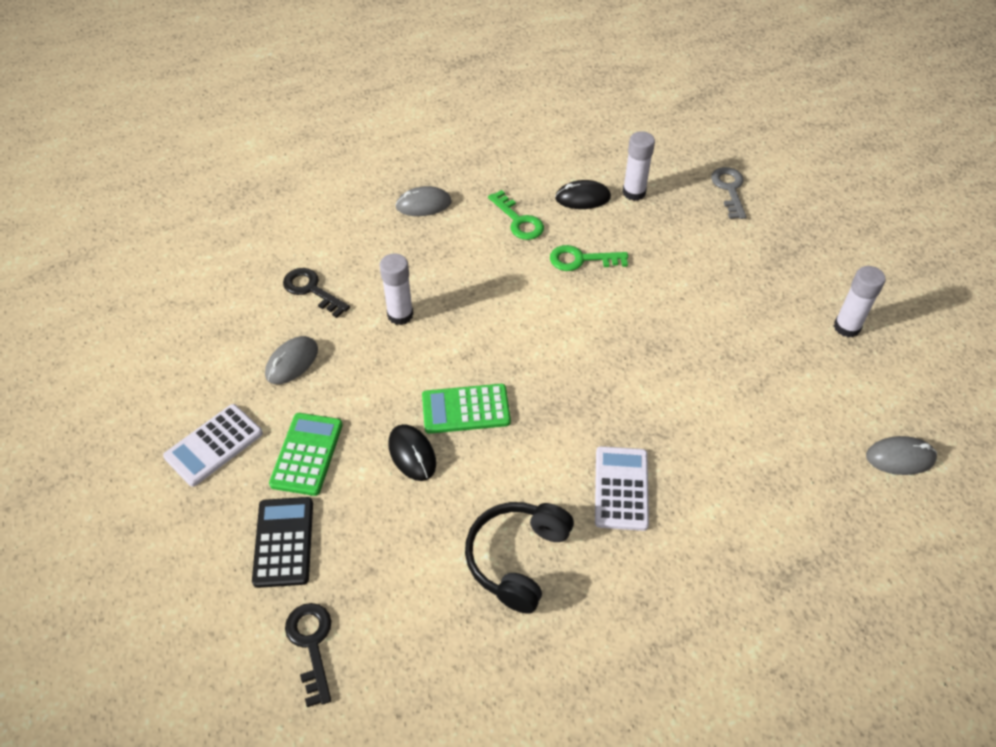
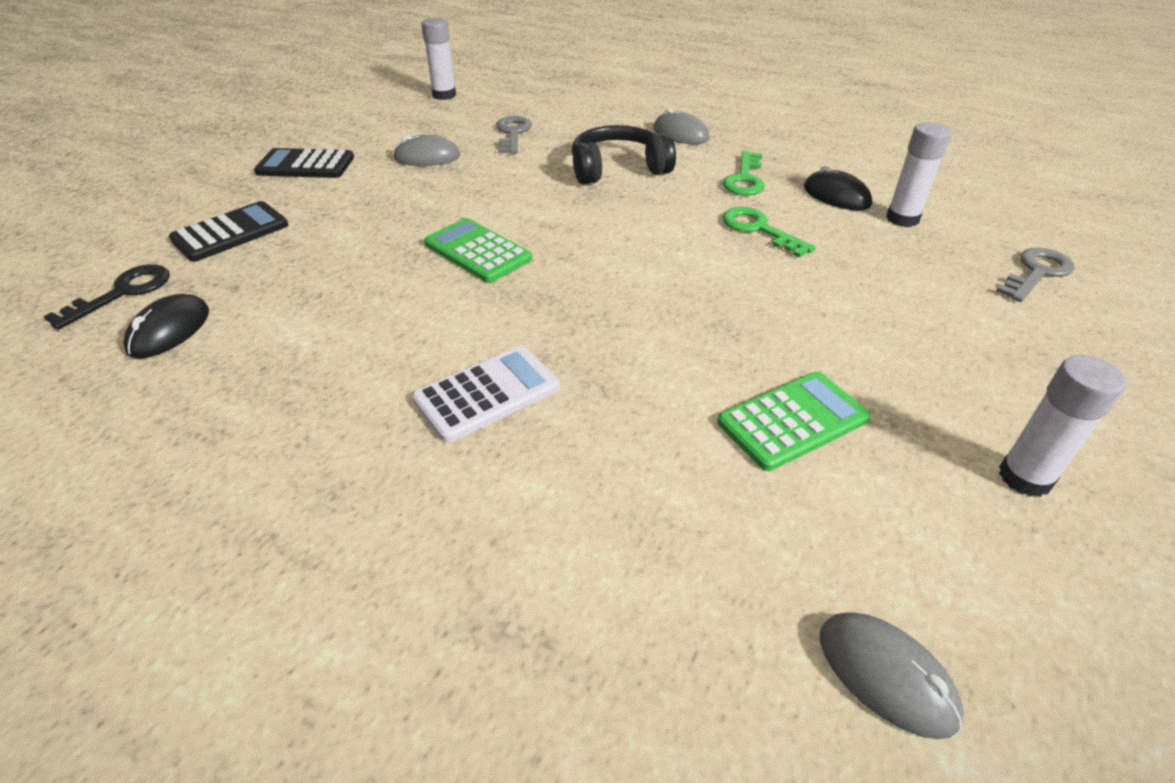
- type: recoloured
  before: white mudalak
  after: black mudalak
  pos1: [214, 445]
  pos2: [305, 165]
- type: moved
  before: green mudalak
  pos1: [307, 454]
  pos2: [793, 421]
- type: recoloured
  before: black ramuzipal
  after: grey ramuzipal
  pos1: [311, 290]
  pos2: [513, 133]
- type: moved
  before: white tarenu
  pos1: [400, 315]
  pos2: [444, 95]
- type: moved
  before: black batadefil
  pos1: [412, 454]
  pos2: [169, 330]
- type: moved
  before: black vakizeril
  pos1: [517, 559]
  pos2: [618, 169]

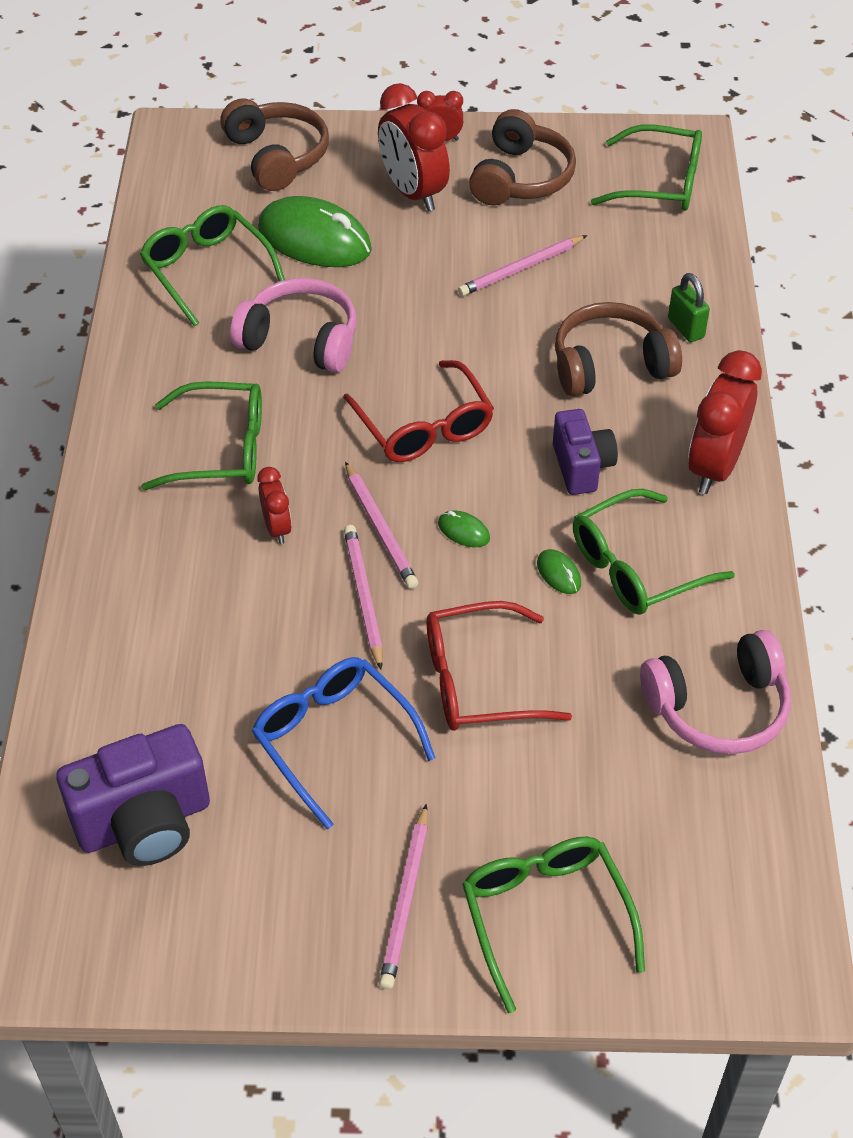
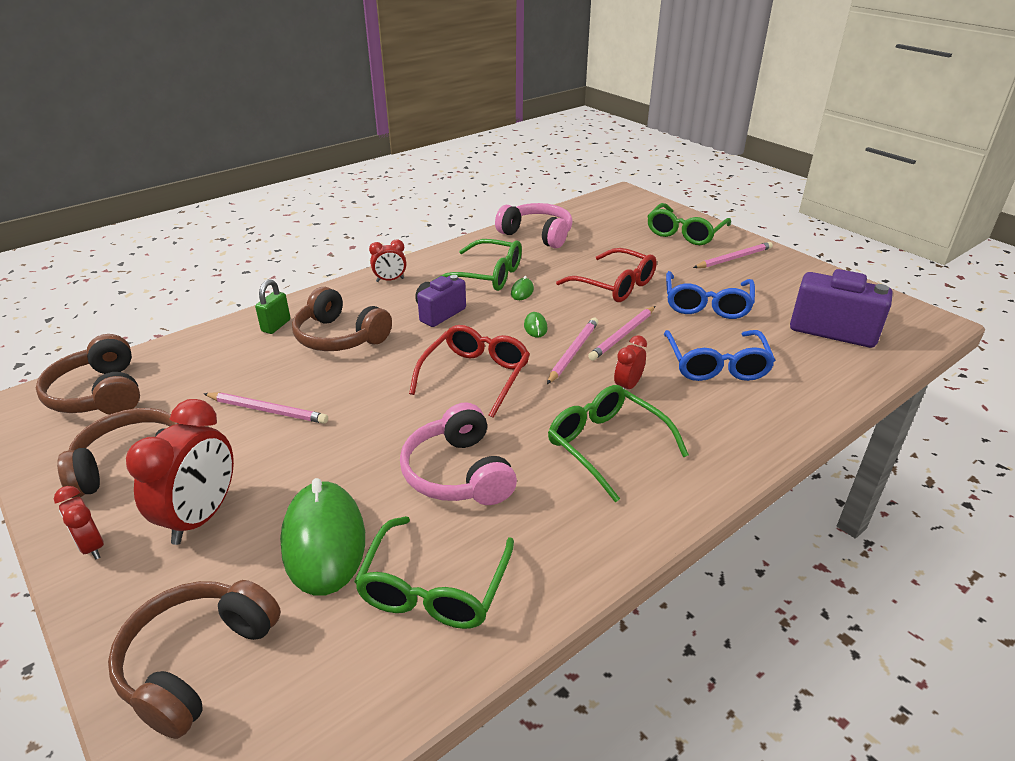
- type: replaced
  before: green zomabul
  after: brown vakizeril
  pos1: [660, 183]
  pos2: [99, 394]
- type: resized
  before: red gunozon
  pos1: [714, 467]
  pos2: [390, 280]
  scale: 0.53
- type: added
  after: blue zomabul
  pos2: [716, 365]

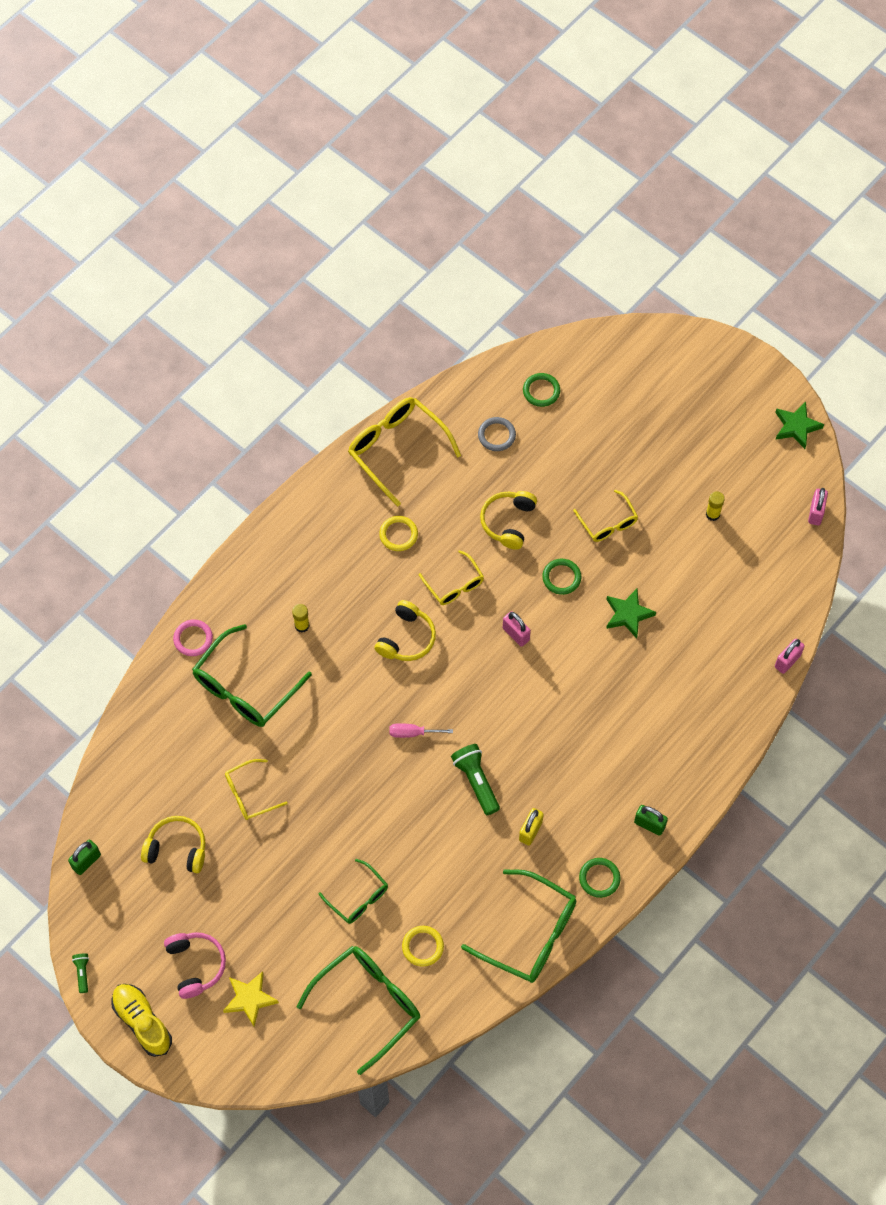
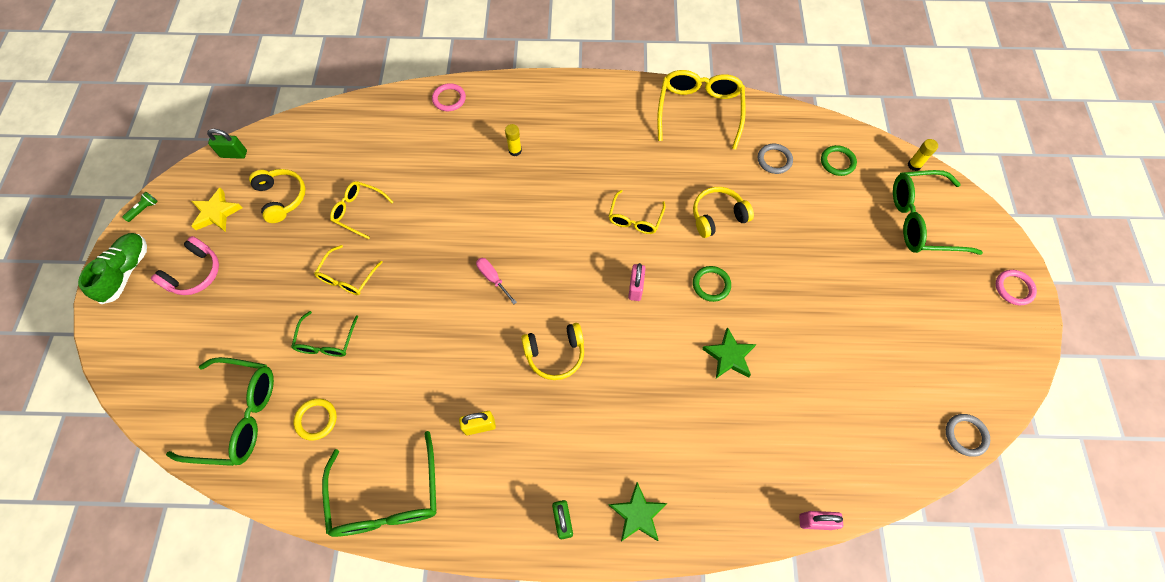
- type: recoloured
  before: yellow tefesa
  after: green tefesa
  pos1: [142, 1022]
  pos2: [126, 272]
- type: moved
  before: green zomabul
  pos1: [244, 688]
  pos2: [921, 220]
- type: moved
  before: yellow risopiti
  pos1: [250, 999]
  pos2: [216, 213]
- type: moved
  before: yellow vakizeril
  pos1: [406, 638]
  pos2: [555, 354]
- type: removed
  before: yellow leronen
  pos1: [398, 534]
- type: removed
  before: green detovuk
  pos1: [476, 781]
- type: moved
  before: yellow zomabul
  pos1: [608, 523]
  pos2: [347, 277]
- type: removed
  before: green leronen
  pos1: [599, 878]
- type: moved
  before: yellow tarenu
  pos1: [712, 514]
  pos2: [914, 165]
- type: moved
  before: green risopiti
  pos1: [796, 427]
  pos2: [638, 514]
- type: replaced
  before: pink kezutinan
  after: grey leronen
  pos1: [815, 513]
  pos2: [965, 435]
- type: added
  after: pink leronen
  pos2: [1014, 288]

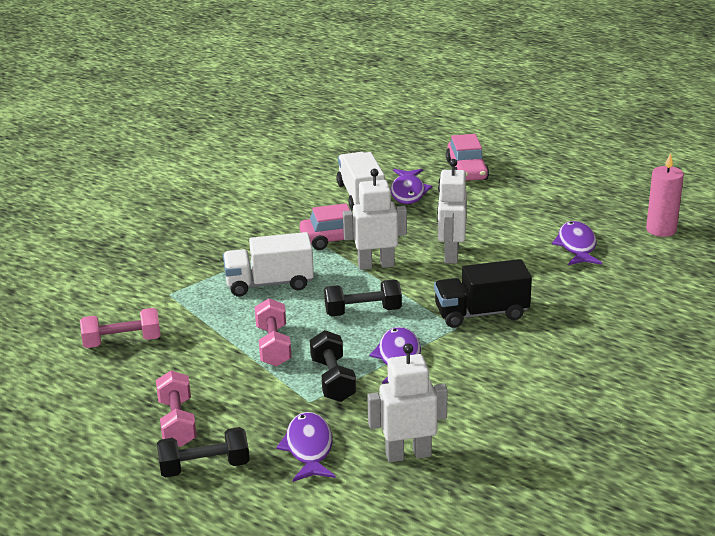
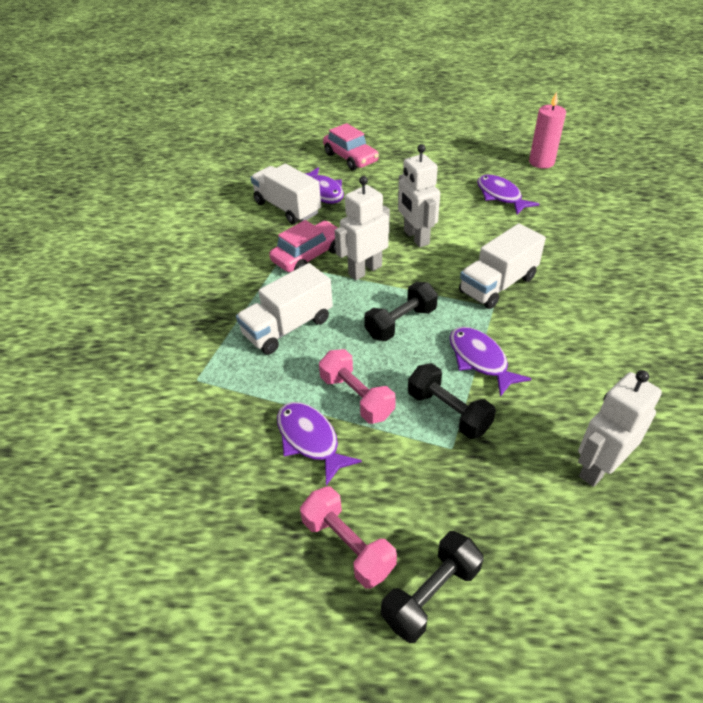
- type: removed
  before: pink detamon
  pos1: [122, 342]
- type: moved
  before: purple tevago
  pos1: [309, 448]
  pos2: [310, 440]
- type: recoloured
  before: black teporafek
  after: white teporafek
  pos1: [481, 313]
  pos2: [498, 285]

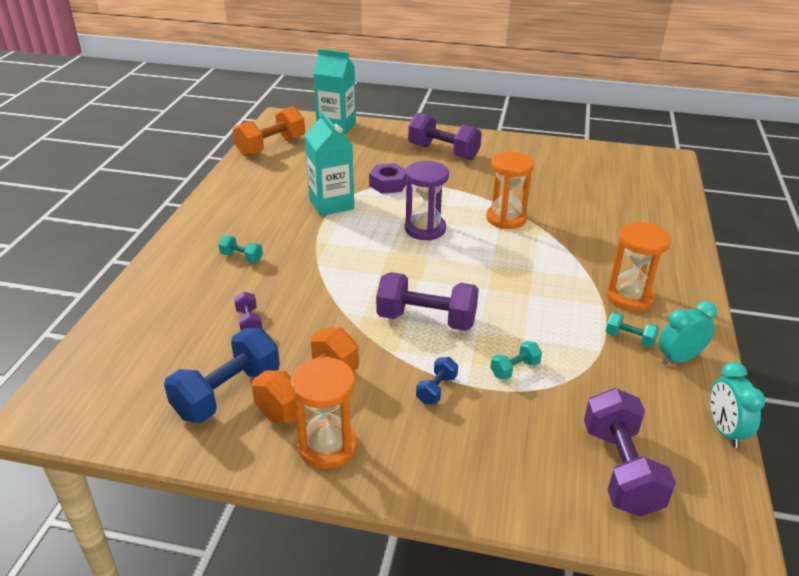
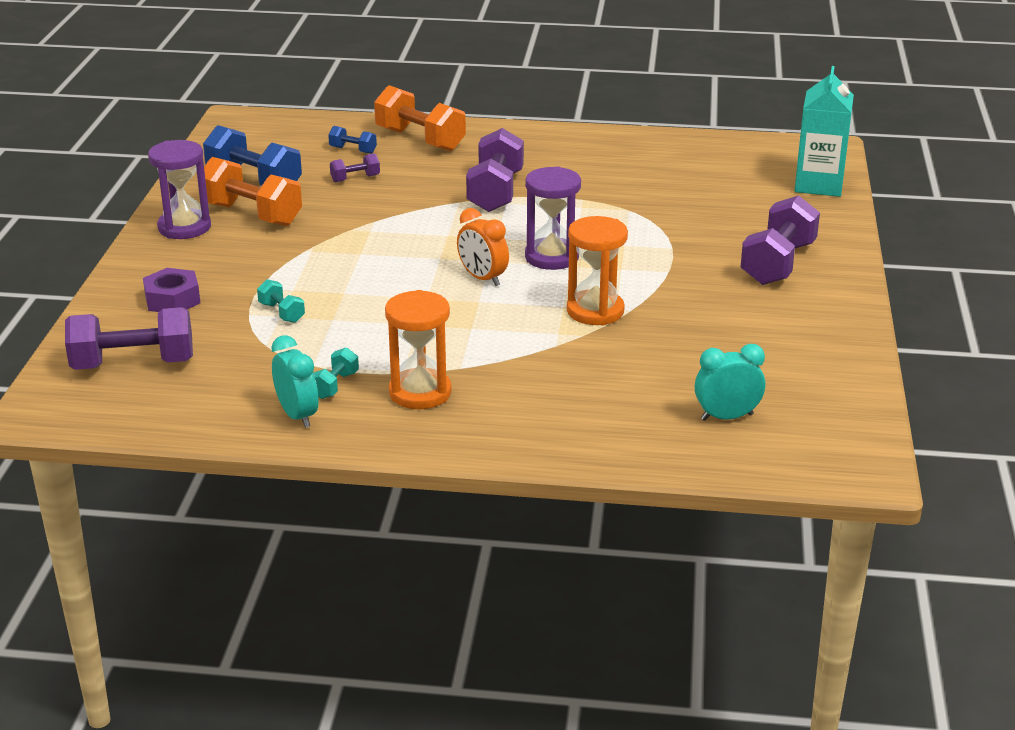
- type: removed
  before: turquoise detamon
  pos1: [241, 257]
- type: moved
  before: orange detamon
  pos1: [271, 147]
  pos2: [420, 140]
- type: recoloured
  before: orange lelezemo
  after: purple lelezemo
  pos1: [327, 446]
  pos2: [184, 227]
- type: removed
  before: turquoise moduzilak
  pos1: [331, 204]
- type: moved
  before: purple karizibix
  pos1: [388, 184]
  pos2: [172, 299]
- type: moved
  before: purple detamon
  pos1: [426, 319]
  pos2: [495, 192]
- type: moved
  before: blue detamon
  pos1: [436, 389]
  pos2: [353, 150]
- type: moved
  before: turquoise gunozon
  pos1: [724, 430]
  pos2: [727, 417]
- type: added
  after: orange gunozon
  pos2: [482, 278]

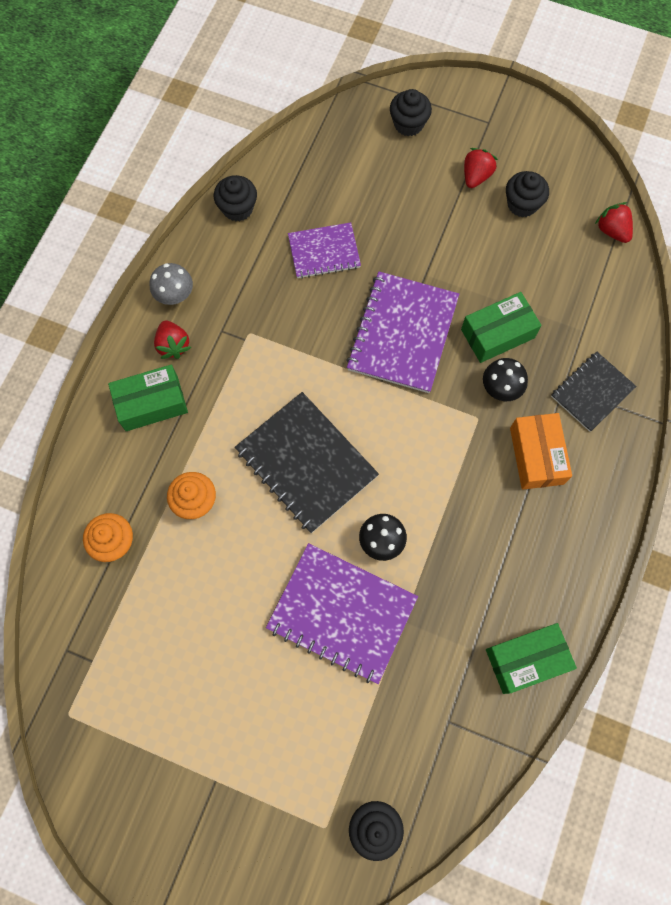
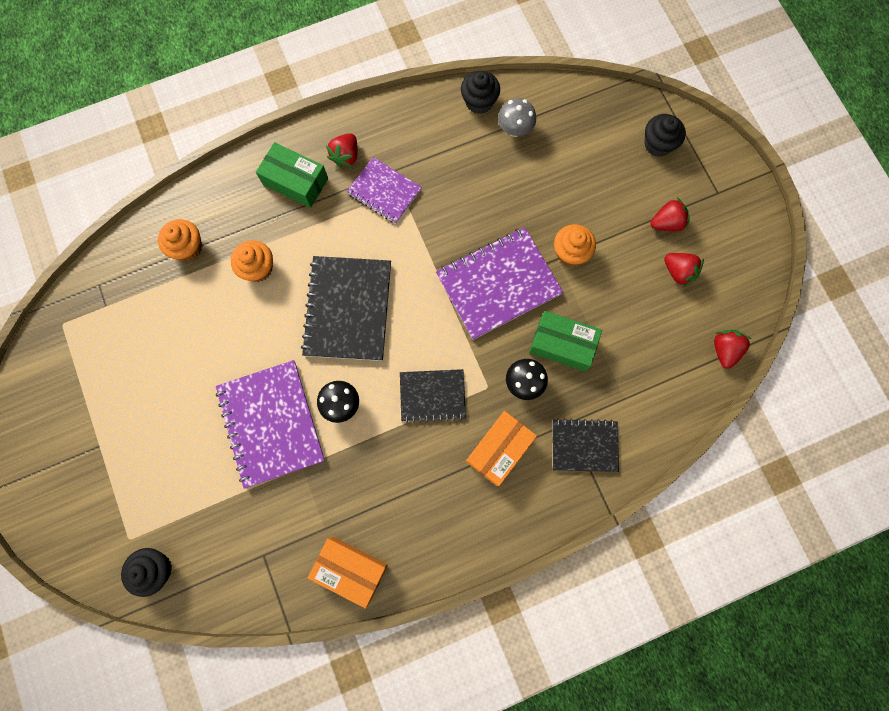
- type: moved
  before: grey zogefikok
  pos1: [175, 295]
  pos2: [515, 129]
- type: moved
  before: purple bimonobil
  pos1: [324, 252]
  pos2: [384, 191]
- type: recoloured
  before: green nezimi
  after: orange nezimi
  pos1: [526, 659]
  pos2: [350, 569]
- type: replaced
  before: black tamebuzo
  after: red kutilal
  pos1: [522, 204]
  pos2: [678, 272]
- type: added
  after: black bimonobil
  pos2: [432, 395]
- type: added
  after: orange tamebuzo
  pos2: [570, 252]

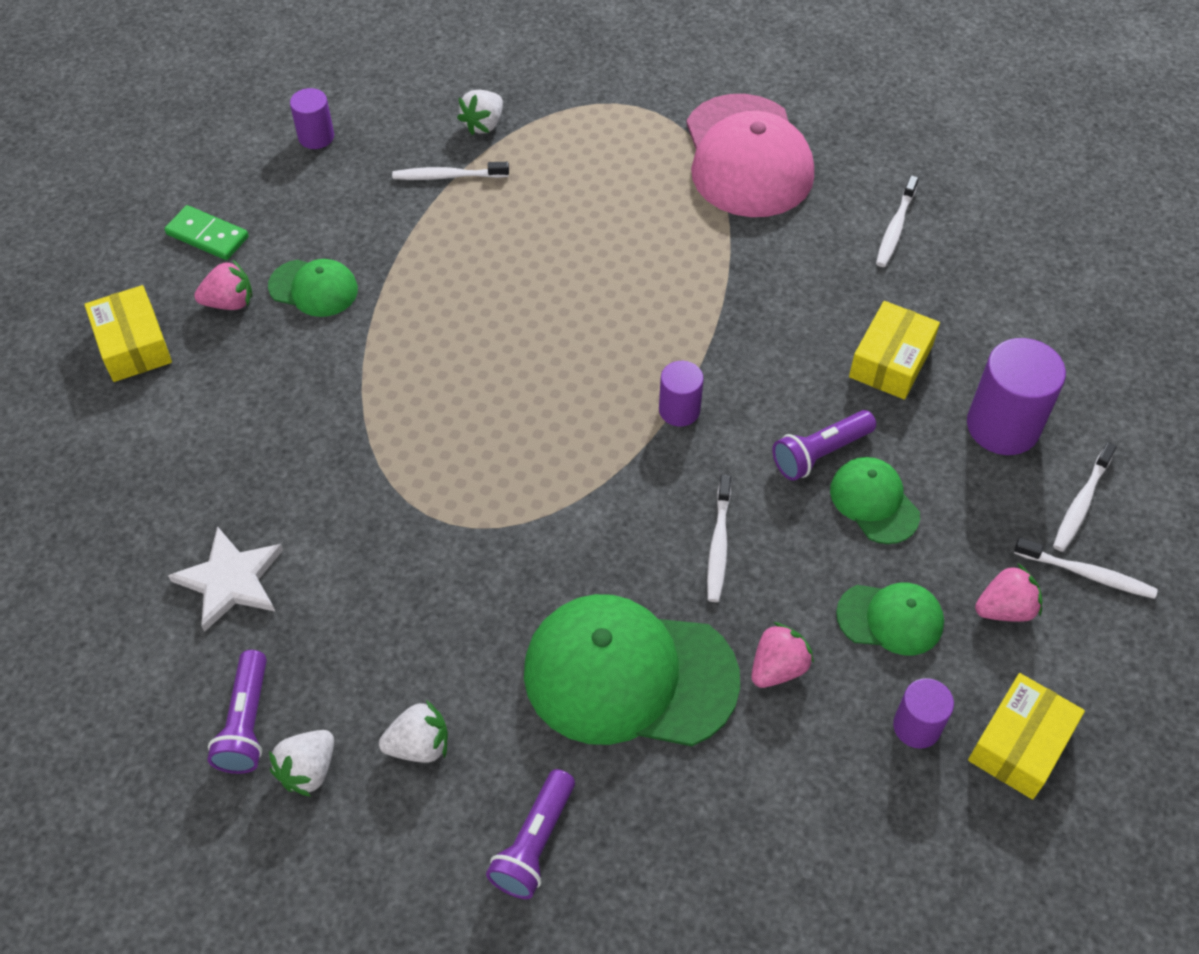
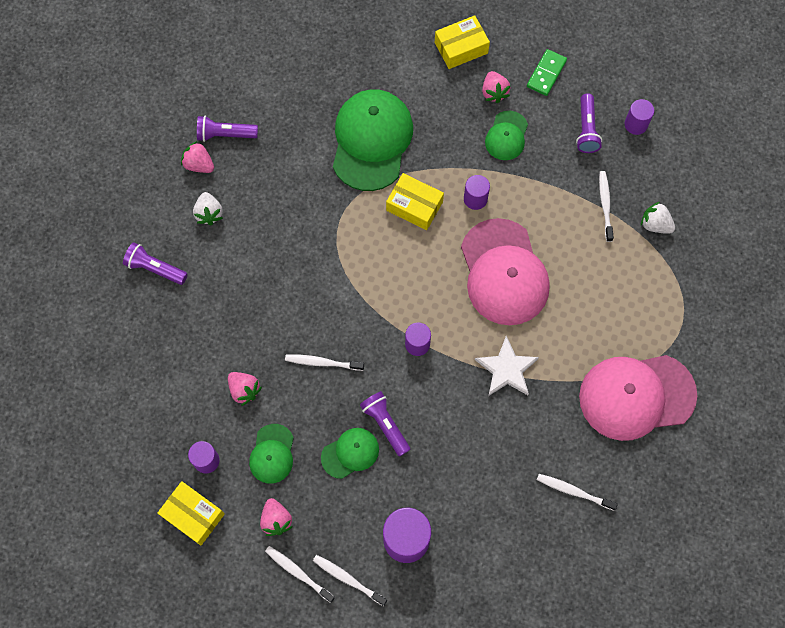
- type: moved
  before: white risopiti
  pos1: [231, 580]
  pos2: [506, 369]
- type: recoloured
  before: white kutilal
  after: pink kutilal
  pos1: [308, 770]
  pos2: [199, 165]
- type: moved
  before: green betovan
  pos1: [629, 675]
  pos2: [372, 141]
- type: moved
  before: yellow nezimi
  pos1: [891, 361]
  pos2: [414, 206]
- type: turned
  before: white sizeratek
  pos1: [1087, 574]
  pos2: [298, 573]
  turn: 105
- type: added
  after: pink betovan
  pos2: [504, 272]
- type: added
  after: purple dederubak
  pos2: [475, 199]
- type: added
  after: purple detovuk
  pos2: [586, 129]

